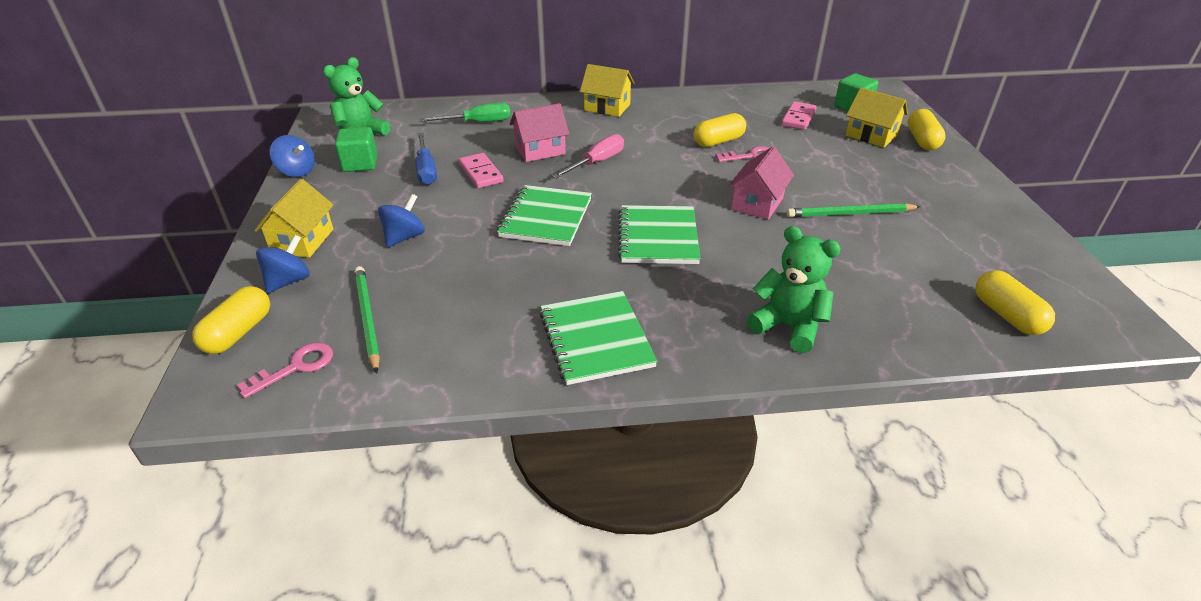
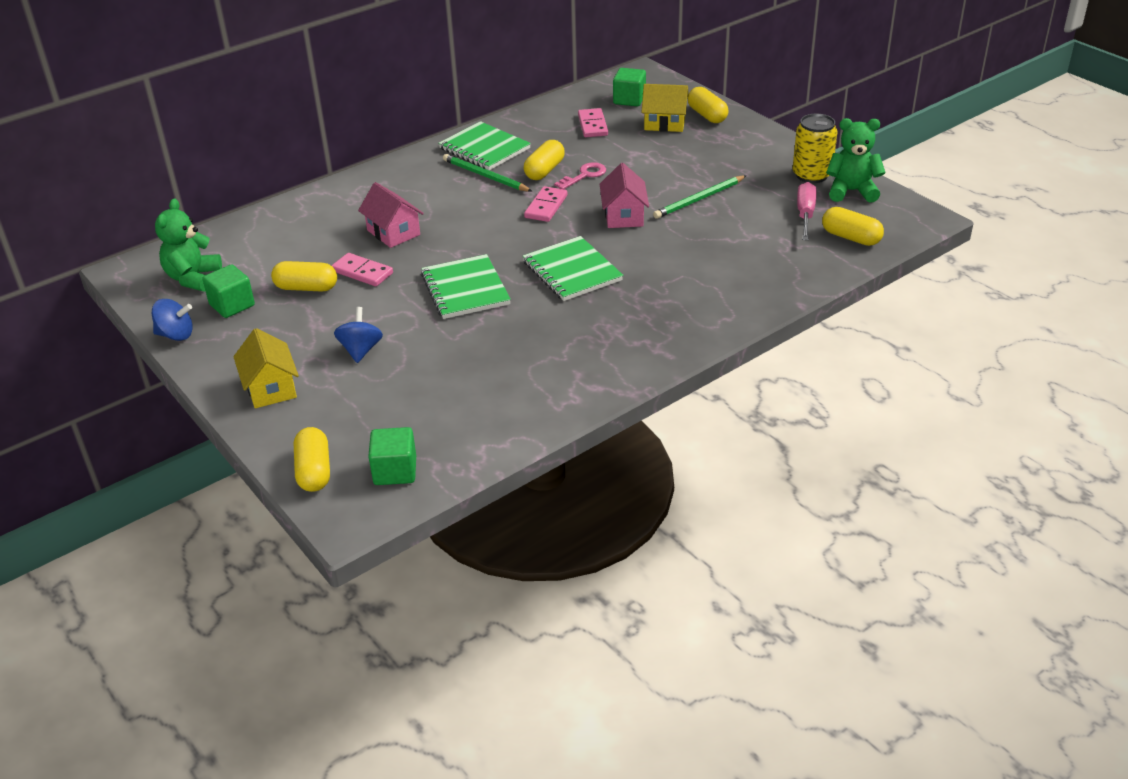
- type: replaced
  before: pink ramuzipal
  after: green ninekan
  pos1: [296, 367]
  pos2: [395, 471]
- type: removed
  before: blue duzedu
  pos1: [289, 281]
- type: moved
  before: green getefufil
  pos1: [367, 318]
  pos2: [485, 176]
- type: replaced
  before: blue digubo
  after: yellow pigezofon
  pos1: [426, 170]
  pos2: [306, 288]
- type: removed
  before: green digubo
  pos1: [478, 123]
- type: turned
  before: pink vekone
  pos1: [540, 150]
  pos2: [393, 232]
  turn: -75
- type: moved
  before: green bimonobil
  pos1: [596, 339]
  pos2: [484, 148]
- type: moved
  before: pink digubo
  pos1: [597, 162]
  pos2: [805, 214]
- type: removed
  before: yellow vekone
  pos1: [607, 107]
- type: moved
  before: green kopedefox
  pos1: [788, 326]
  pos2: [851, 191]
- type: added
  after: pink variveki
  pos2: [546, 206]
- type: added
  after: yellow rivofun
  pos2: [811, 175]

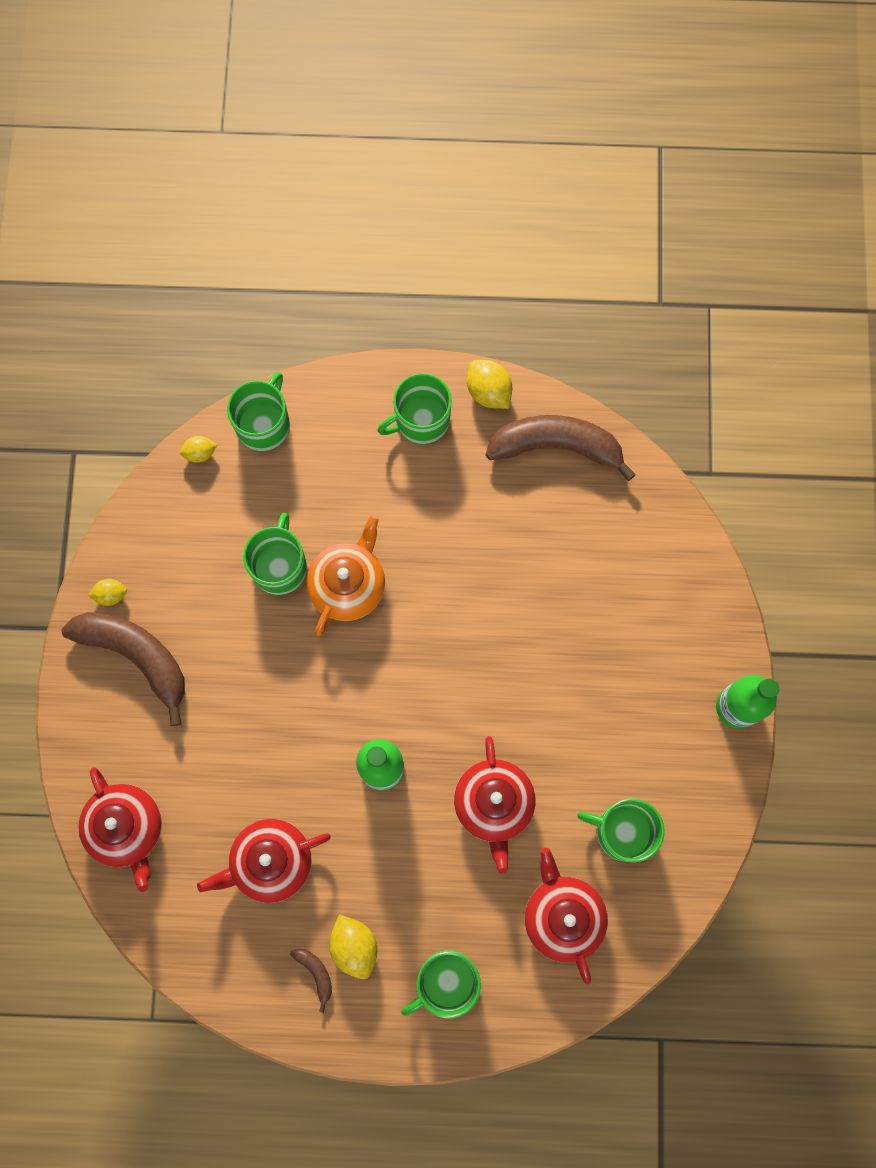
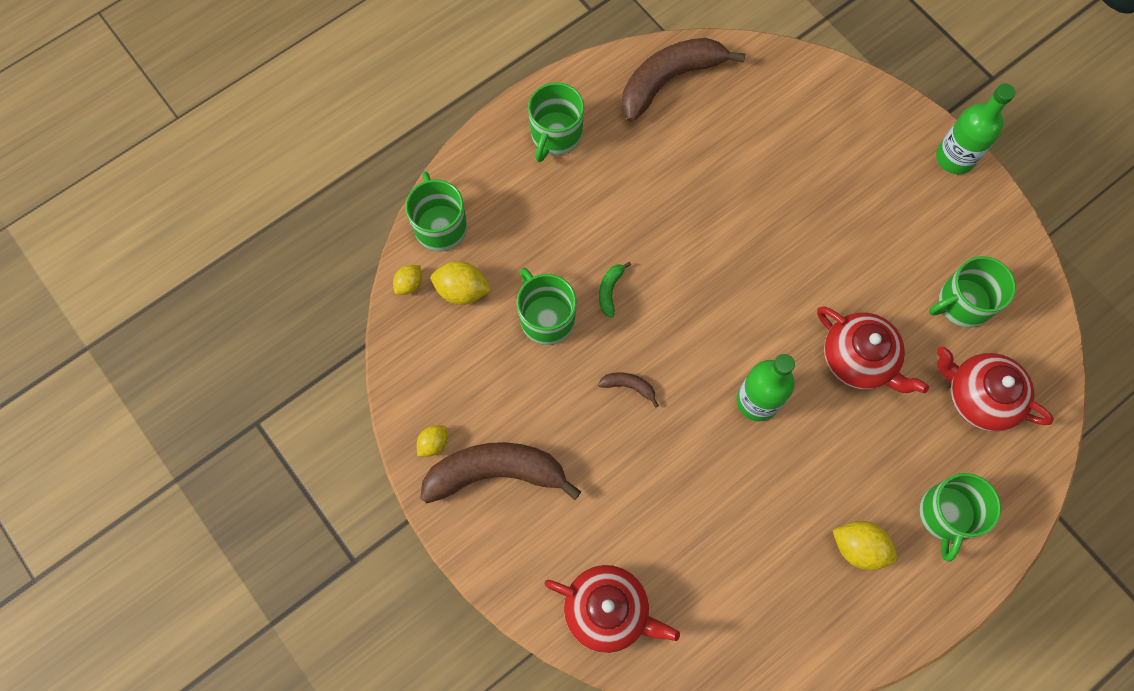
- type: removed
  before: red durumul
  pos1: [270, 862]
- type: moved
  before: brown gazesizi
  pos1: [316, 973]
  pos2: [629, 386]
- type: replaced
  before: orange durumul
  after: green gazesizi
  pos1: [348, 585]
  pos2: [610, 290]
- type: moved
  before: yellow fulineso
  pos1: [488, 392]
  pos2: [462, 290]

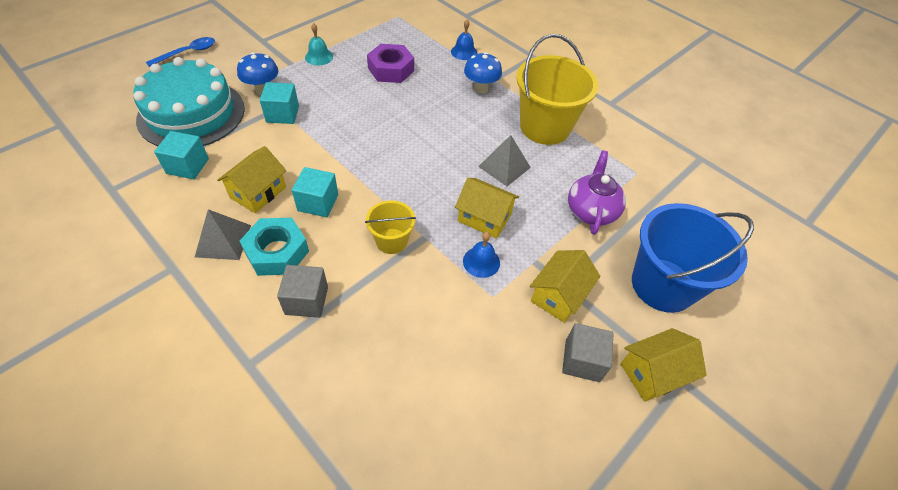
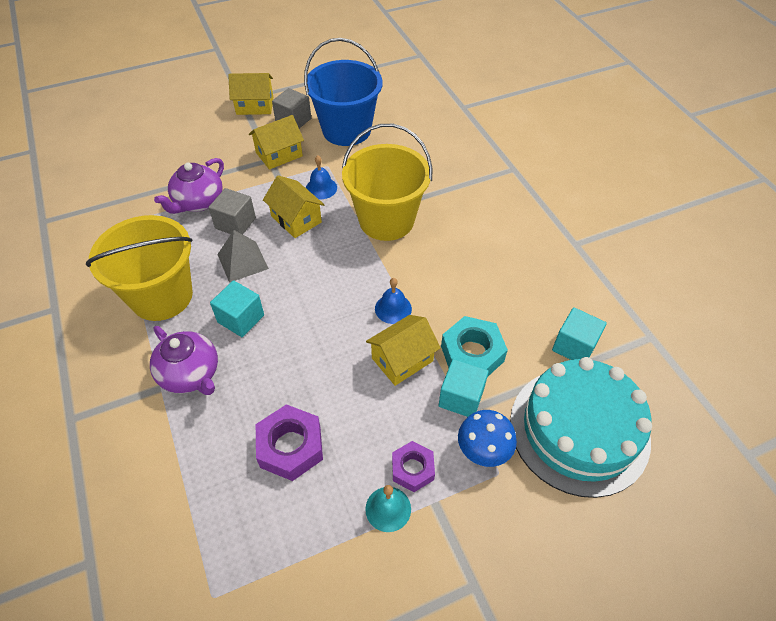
- type: removed
  before: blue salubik
  pos1: [187, 53]
- type: removed
  before: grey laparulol
  pos1: [223, 240]
- type: moved
  before: yellow vekone
  pos1: [258, 192]
  pos2: [402, 359]
- type: moved
  before: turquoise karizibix
  pos1: [277, 252]
  pos2: [472, 353]
- type: moved
  before: grey ninekan
  pos1: [306, 300]
  pos2: [235, 223]
- type: moved
  before: turquoise ninekan
  pos1: [318, 203]
  pos2: [241, 318]
- type: resized
  before: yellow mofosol
  pos1: [391, 241]
  pos2: [386, 220]
  scale: 1.95
- type: moved
  before: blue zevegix
  pos1: [464, 52]
  pos2: [393, 308]
- type: replaced
  before: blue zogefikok
  after: purple durumul
  pos1: [480, 88]
  pos2: [191, 374]
- type: moved
  before: blue mofosol
  pos1: [662, 285]
  pos2: [346, 130]
- type: added
  after: purple karizibix
  pos2: [412, 469]

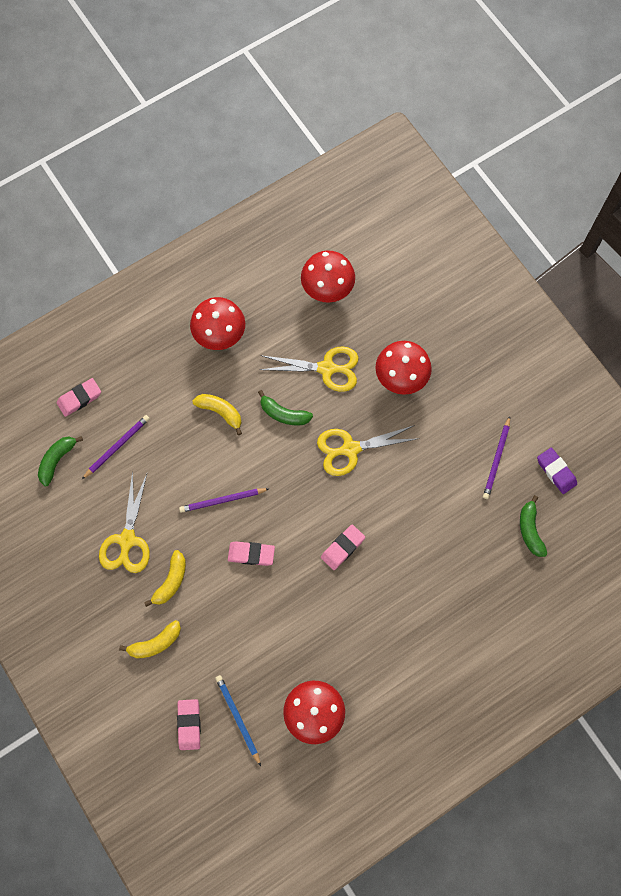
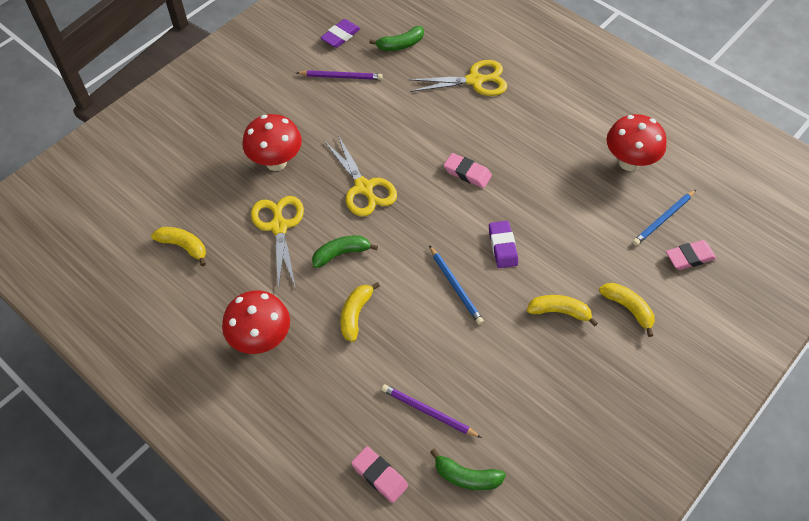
- type: moved
  before: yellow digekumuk
  pos1: [127, 540]
  pos2: [474, 80]
- type: recoloured
  before: purple getefufil
  after: blue getefufil
  pos1: [222, 500]
  pos2: [455, 286]
- type: recoloured
  before: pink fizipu
  after: purple fizipu
  pos1: [251, 554]
  pos2: [502, 246]
- type: turned
  before: green gazesizi
  pos1: [283, 414]
  pos2: [341, 254]
  turn: -120
- type: replaced
  before: red zogefikok
  after: yellow gazesizi
  pos1: [327, 290]
  pos2: [184, 246]

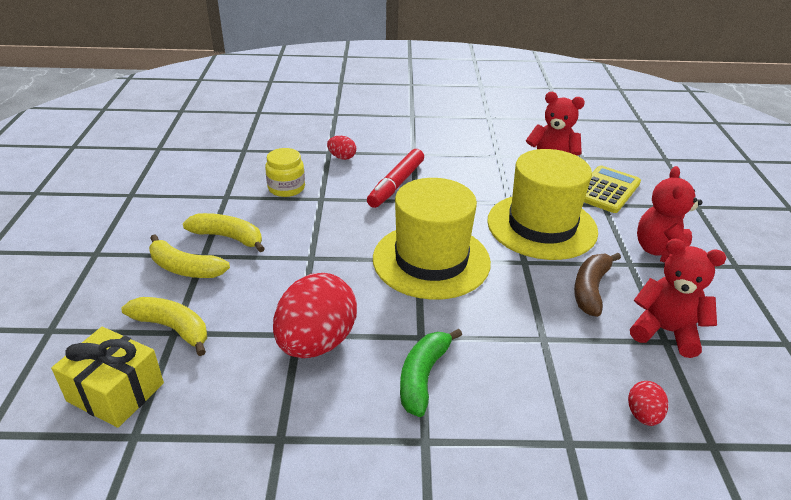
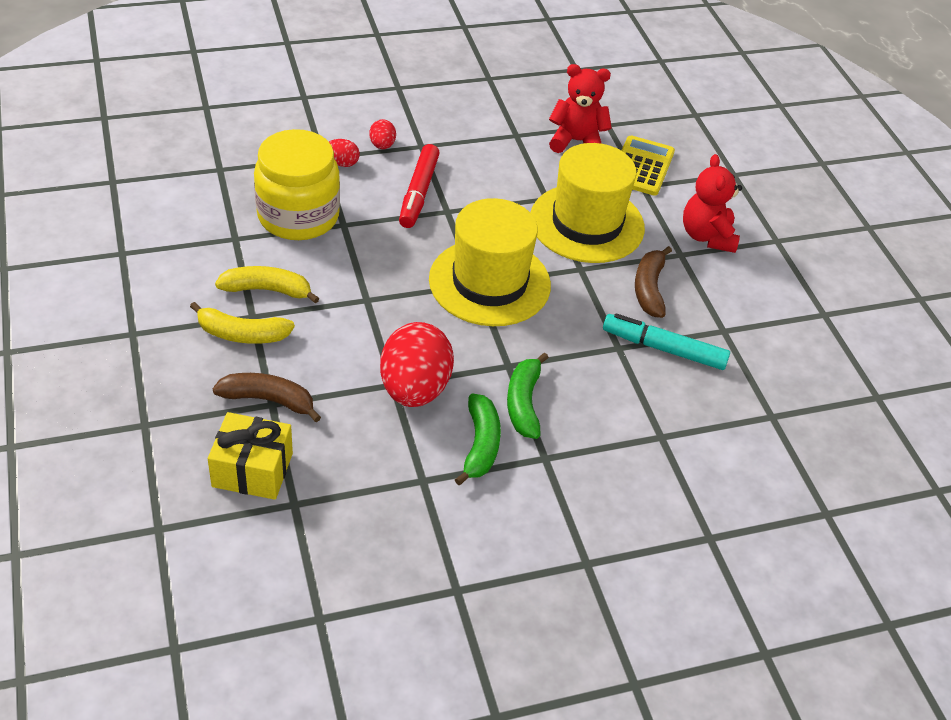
- type: recoloured
  before: yellow gazesizi
  after: brown gazesizi
  pos1: [173, 328]
  pos2: [268, 400]
- type: resized
  before: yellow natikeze
  pos1: [286, 188]
  pos2: [298, 216]
  scale: 1.9
- type: moved
  before: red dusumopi
  pos1: [643, 415]
  pos2: [382, 145]
- type: removed
  before: red kopedefox
  pos1: [665, 331]
- type: added
  after: green gazesizi
  pos2: [480, 445]
- type: added
  after: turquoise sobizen
  pos2: [663, 348]

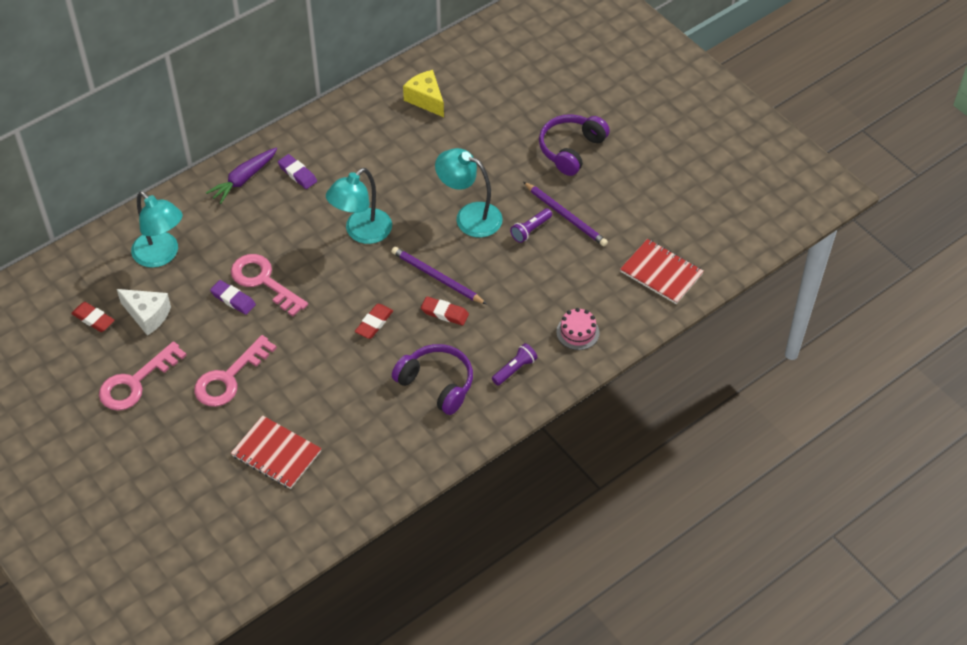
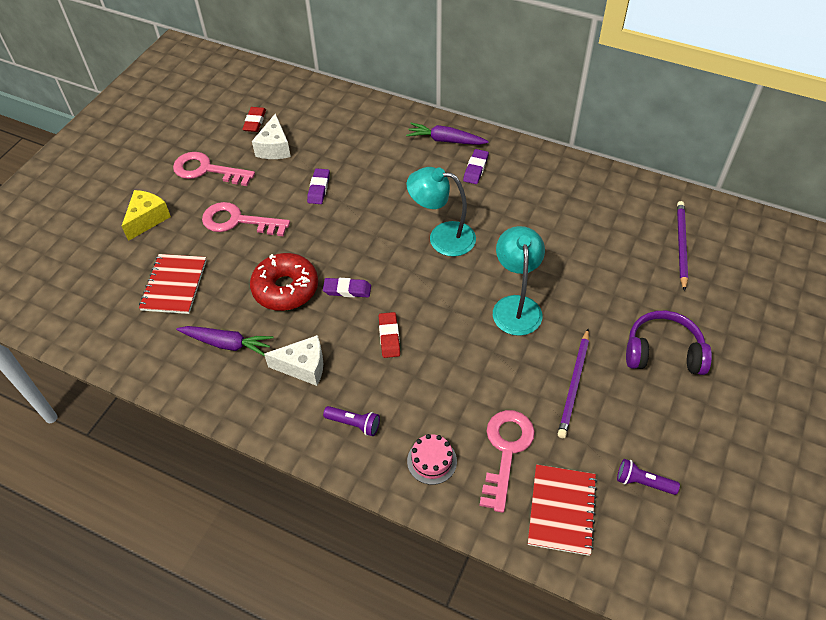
- type: removed
  before: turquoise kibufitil
  pos1: [161, 255]
- type: moved
  before: pink ramuzipal
  pos1: [263, 281]
  pos2: [506, 451]
- type: recoloured
  before: red fizipu
  after: purple fizipu
  pos1: [374, 323]
  pos2: [347, 290]
- type: moved
  before: purple getefufil
  pos1: [436, 277]
  pos2: [681, 245]
- type: replaced
  before: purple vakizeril
  after: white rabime
  pos1: [437, 384]
  pos2: [303, 367]
- type: moved
  before: yellow rabime
  pos1: [426, 99]
  pos2: [147, 219]
- type: moved
  before: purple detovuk
  pos1: [530, 230]
  pos2: [643, 482]
- type: added
  after: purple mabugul
  pos2: [227, 344]
- type: added
  after: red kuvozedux
  pos2: [285, 288]

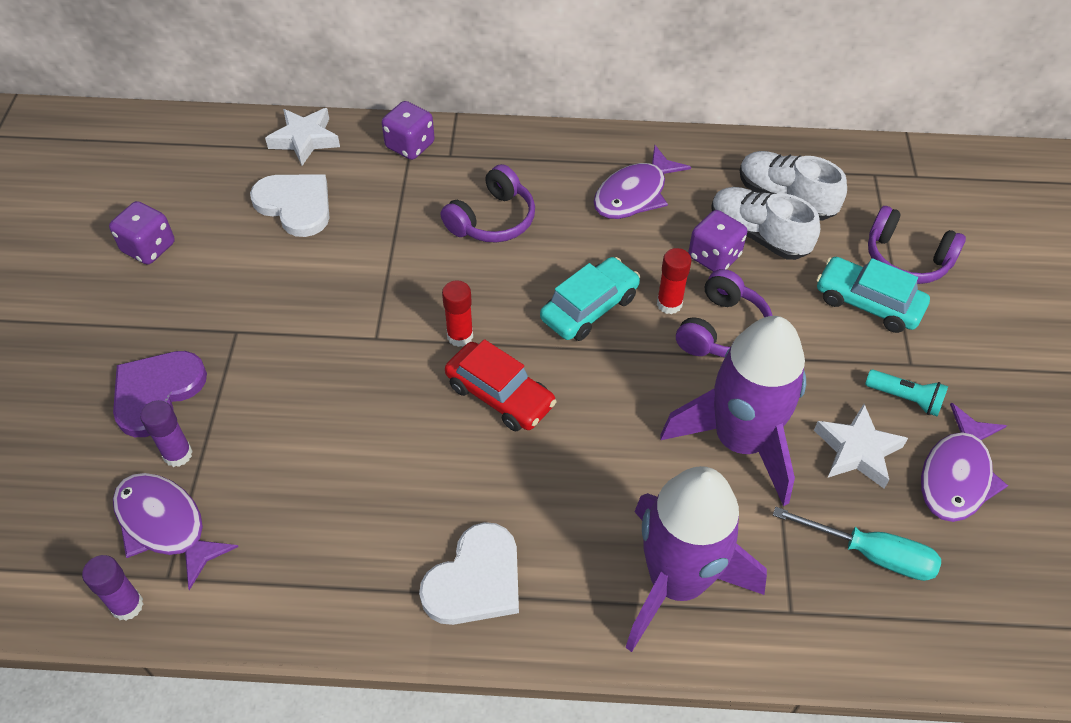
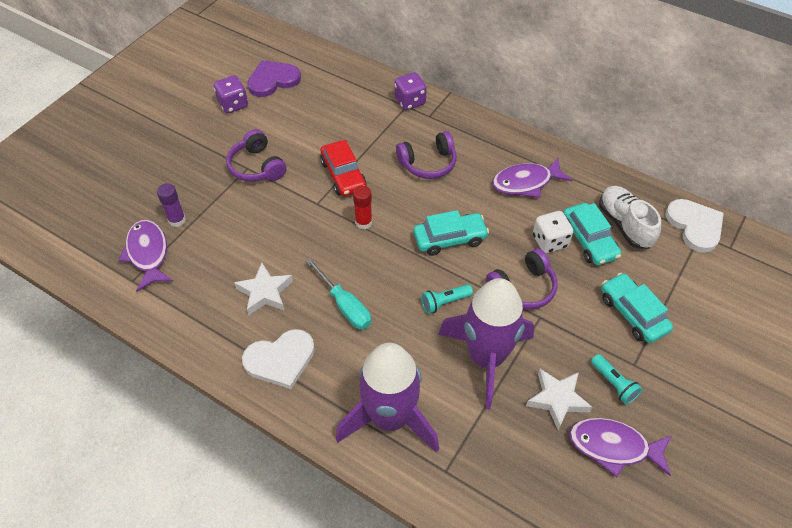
- type: removed
  before: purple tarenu
  pos1: [127, 605]
- type: moved
  before: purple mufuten
  pos1: [157, 393]
  pos2: [273, 80]
- type: moved
  before: white mufuten
  pos1: [295, 205]
  pos2: [695, 226]
- type: moved
  before: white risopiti
  pos1: [305, 139]
  pos2: [265, 292]
- type: moved
  before: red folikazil
  pos1: [500, 395]
  pos2: [343, 175]
- type: removed
  before: red tarenu
  pos1: [669, 304]
- type: recoloured
  before: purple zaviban
  after: white zaviban
  pos1: [714, 257]
  pos2: [550, 241]
- type: replaced
  before: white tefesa
  after: turquoise folikazil
  pos1: [758, 235]
  pos2: [589, 240]
- type: moved
  before: turquoise digubo
  pos1: [871, 554]
  pos2: [345, 305]
- type: moved
  before: purple vakizeril
  pos1: [906, 259]
  pos2: [257, 166]
- type: turned
  before: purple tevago
  pos1: [956, 475]
  pos2: [613, 447]
  turn: 45
- type: added
  after: turquoise detovuk
  pos2: [444, 302]

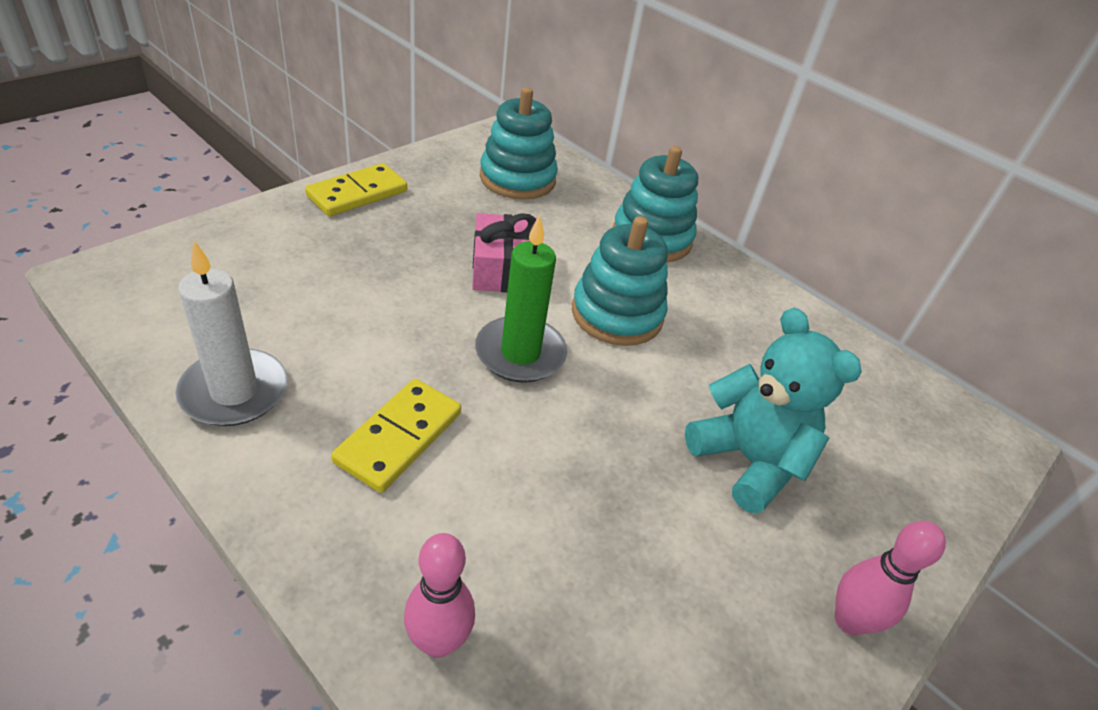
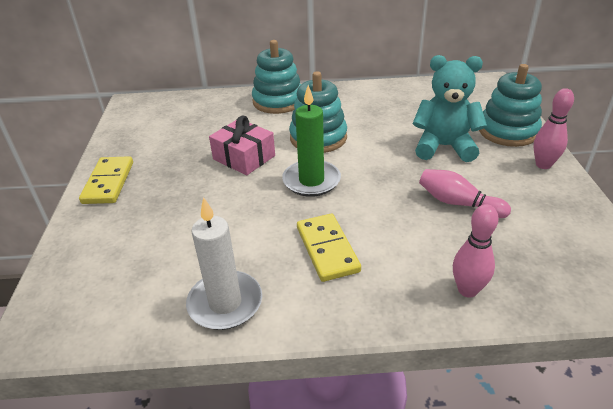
- type: moved
  before: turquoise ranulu
  pos1: [517, 179]
  pos2: [508, 131]
- type: added
  after: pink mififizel
  pos2: [458, 203]

